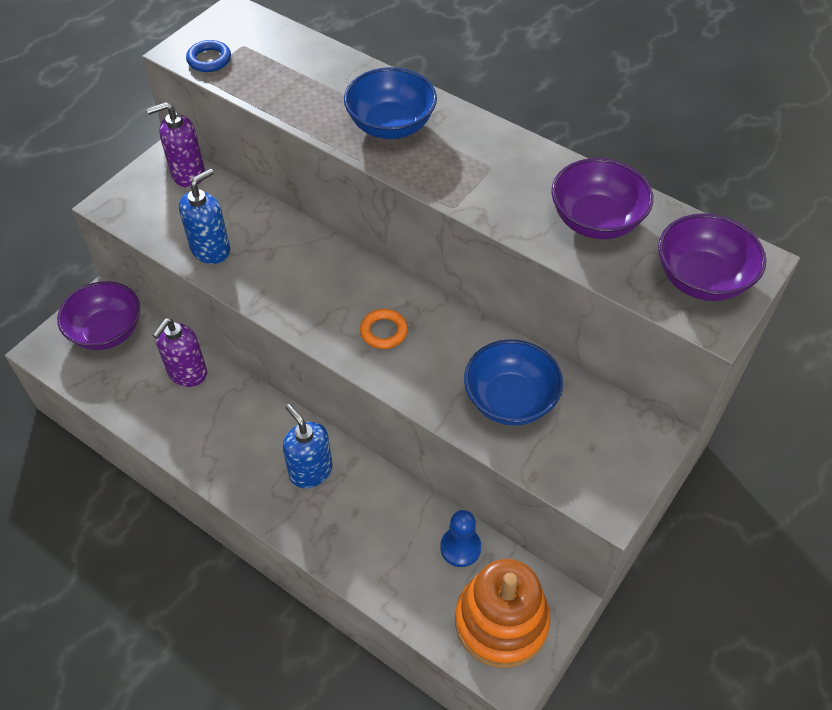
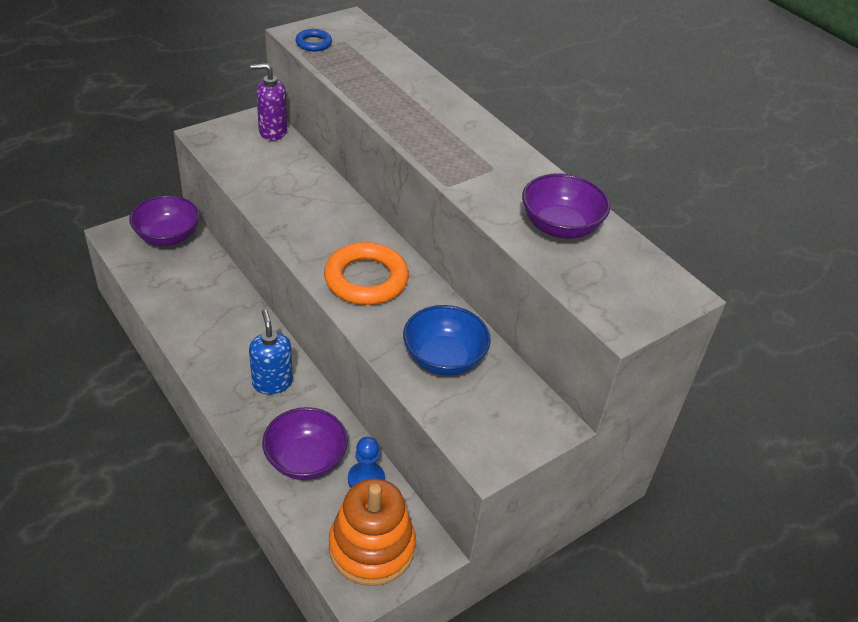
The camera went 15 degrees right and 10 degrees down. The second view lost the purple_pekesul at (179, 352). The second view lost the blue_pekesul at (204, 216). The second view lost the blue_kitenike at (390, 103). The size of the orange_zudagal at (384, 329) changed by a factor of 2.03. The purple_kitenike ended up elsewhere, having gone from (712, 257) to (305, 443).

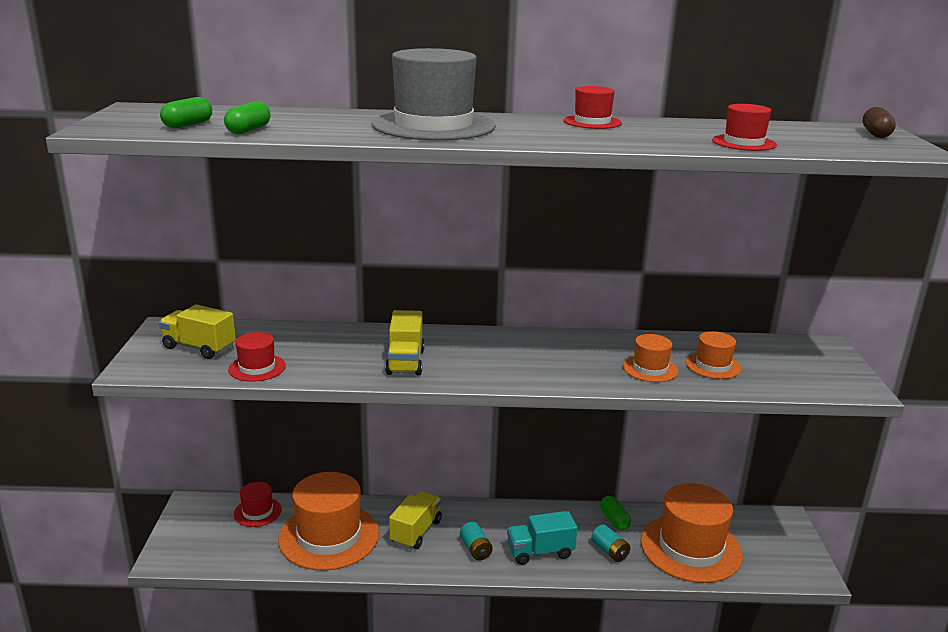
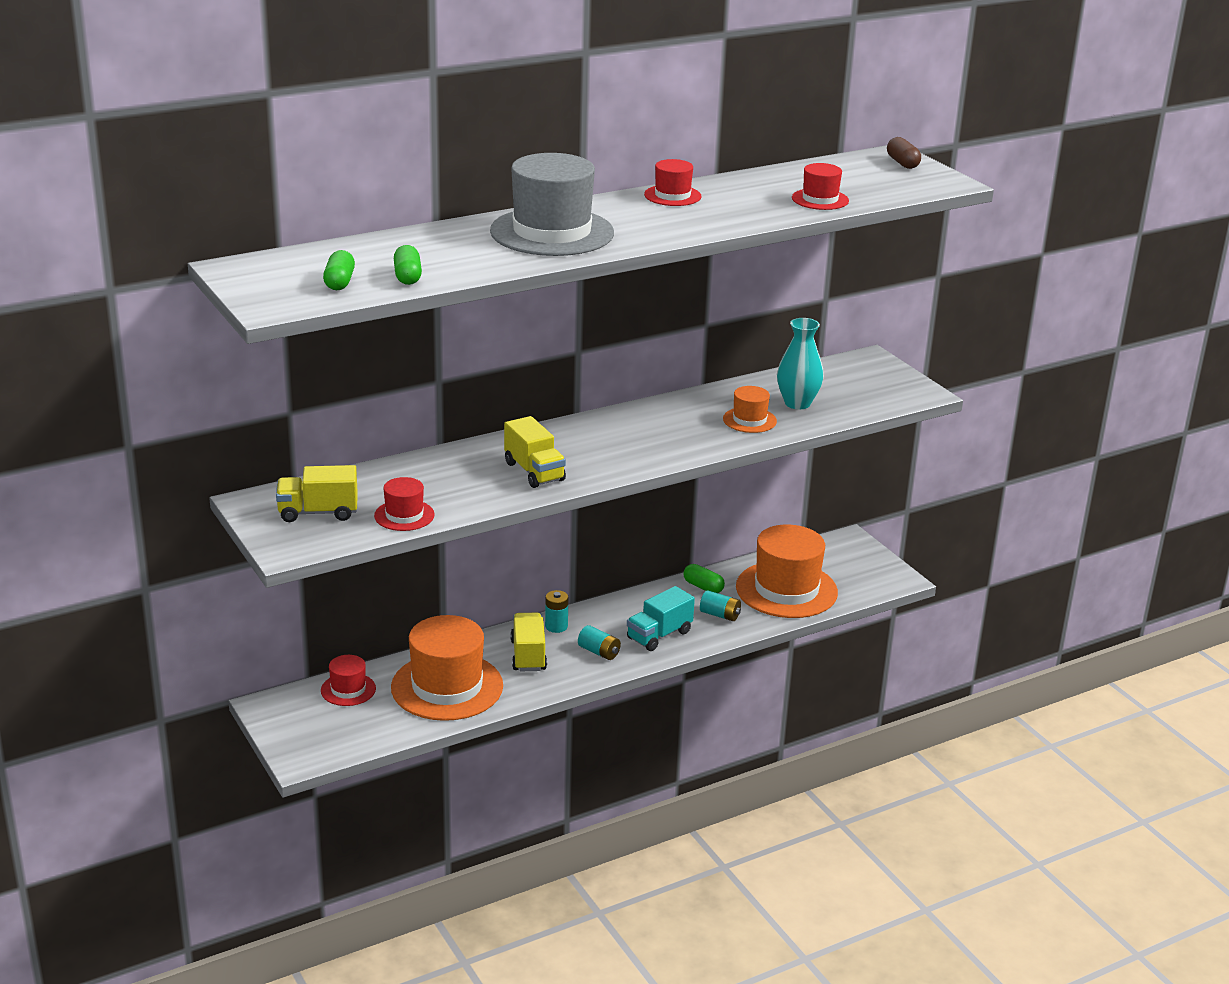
The camera went 30 degrees left and 5 degrees up. Where the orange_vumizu stood at (713, 355), the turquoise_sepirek came to stand at (800, 363). The second view gained the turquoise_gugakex at (557, 611).

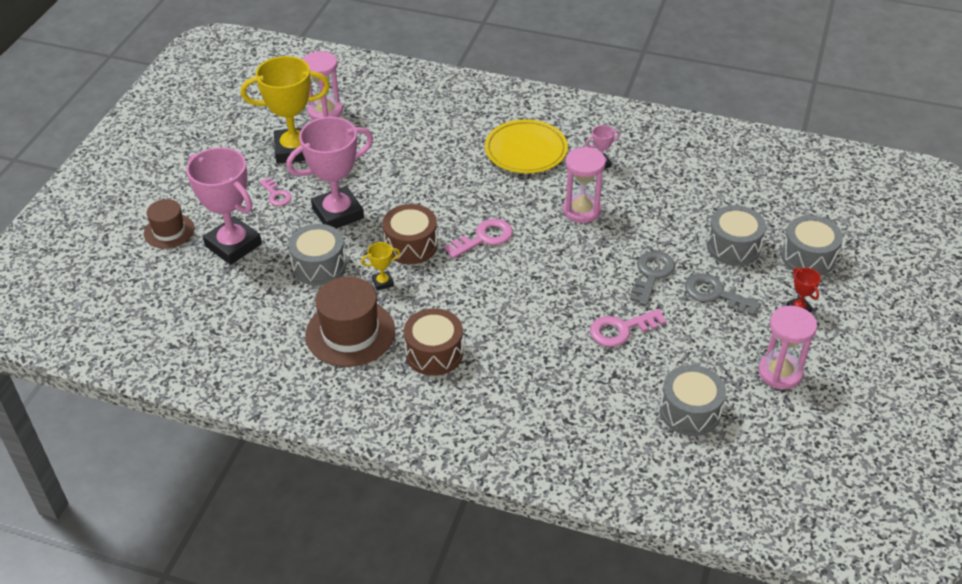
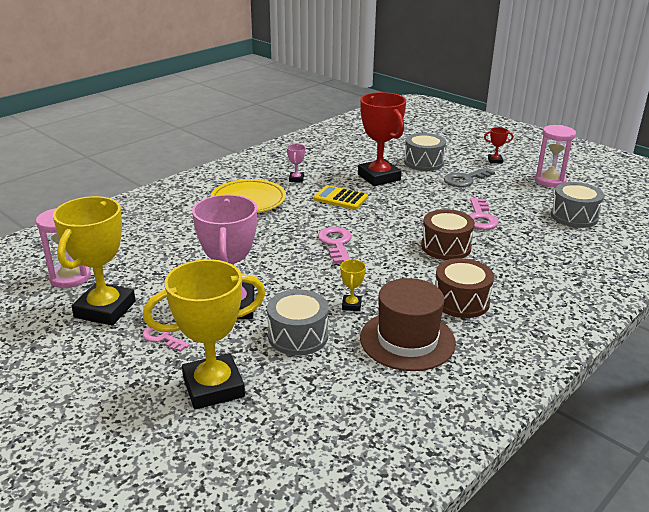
The camera went 65 degrees left and 15 degrees down. The second view lost the brown_vumizu at (169, 224). What was the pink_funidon at (224, 206) turned into the yellow_funidon at (204, 334). The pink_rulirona at (275, 192) ended up facing another way, 135 degrees counterclockwise from before. The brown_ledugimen ended up elsewhere, having gone from (410, 234) to (448, 234). Where the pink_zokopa stood at (584, 185), the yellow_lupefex came to stand at (341, 197). The second view lost the grey_rulirona at (652, 278). The second view lost the grey_ledugimen at (812, 245). The second view gained the red_funidon at (382, 139).

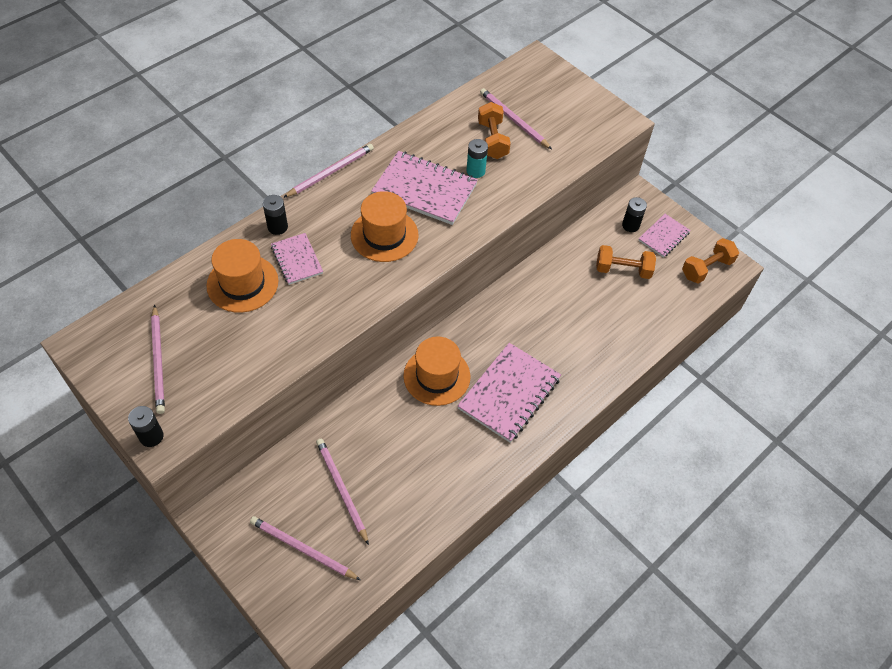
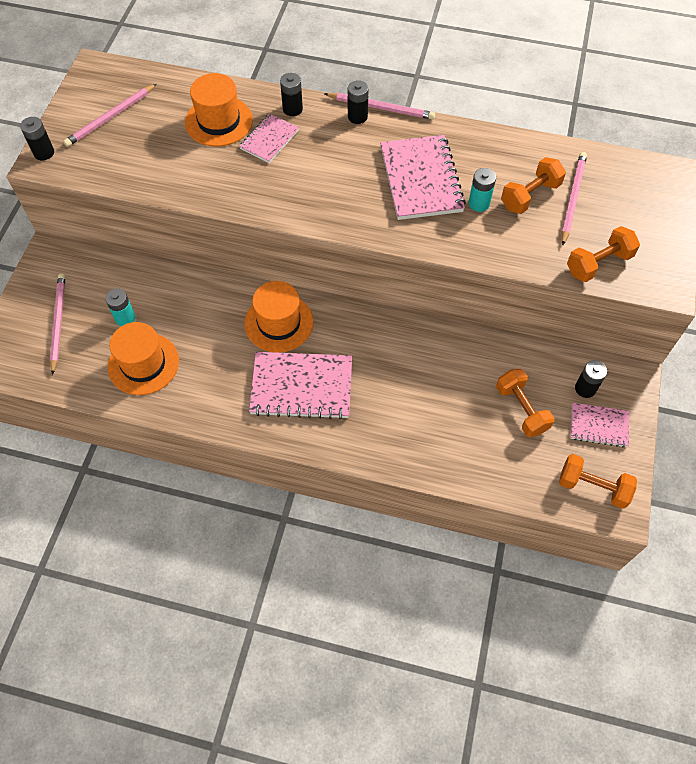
The camera went 60 degrees right and 5 degrees up. Where the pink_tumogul stood at (342, 492), the turquoise_gugakex came to stand at (120, 307). The orange_vumizu ended up elsewhere, having gone from (385, 226) to (143, 358). The second view gained the black_gugakex at (358, 102). The second view gained the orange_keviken at (603, 254).

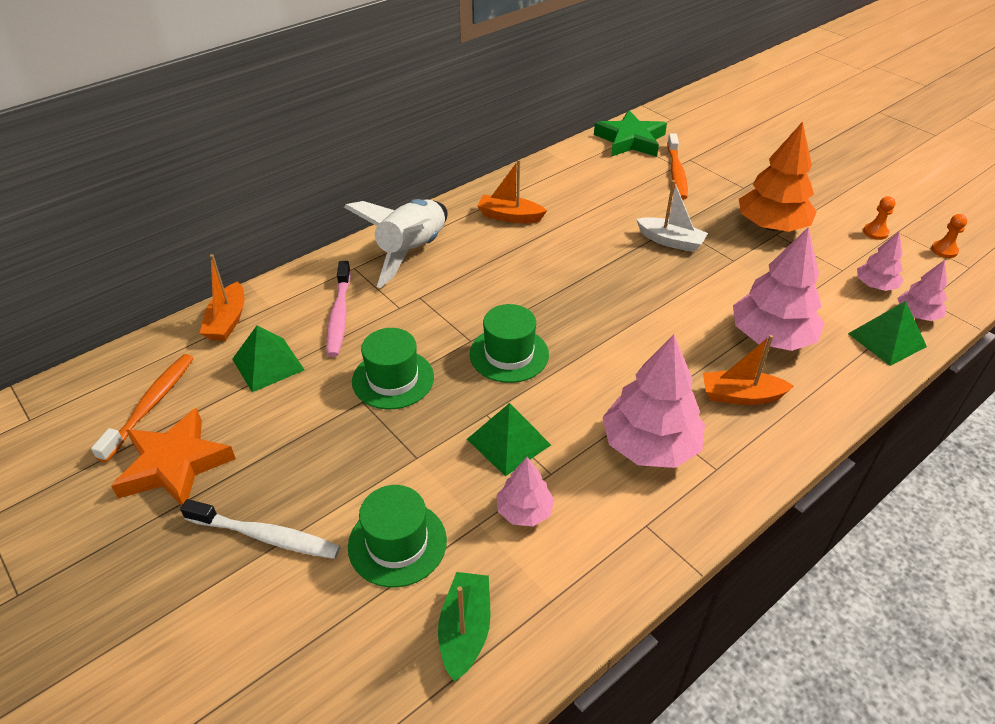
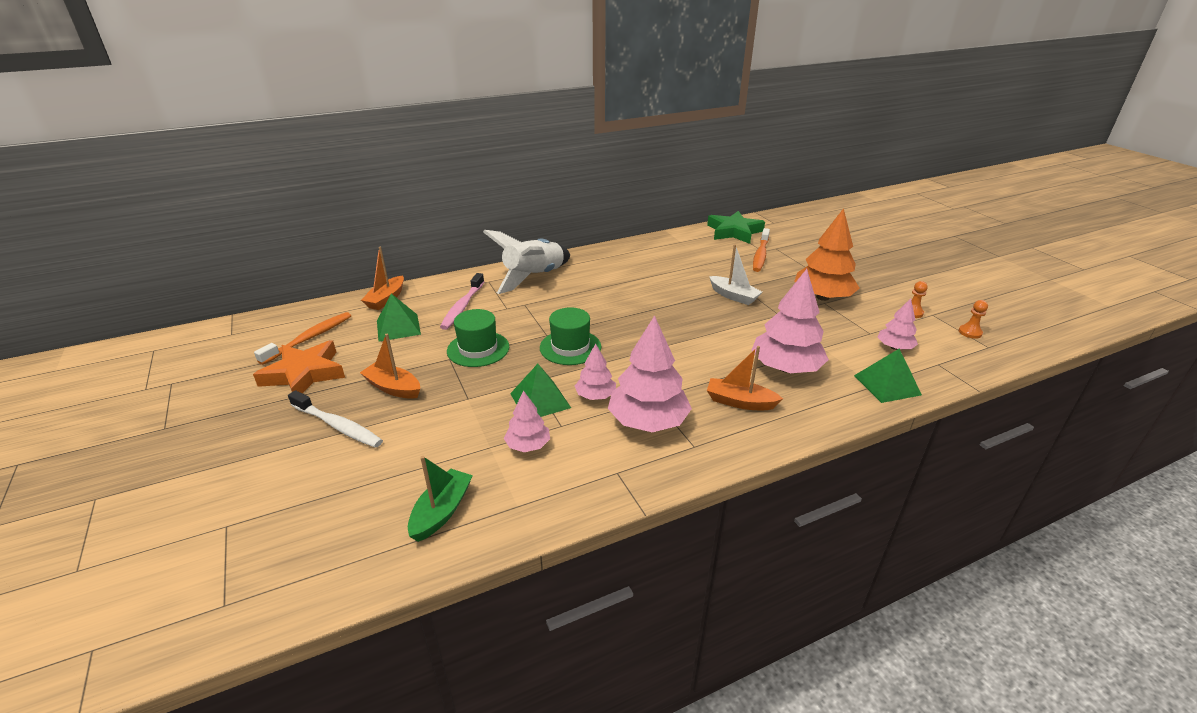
The camera went 15 degrees right and 10 degrees down. The second view lost the green_vumizu at (397, 536). The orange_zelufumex ended up elsewhere, having gone from (512, 191) to (390, 366). The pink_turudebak ended up elsewhere, having gone from (922, 290) to (595, 372).

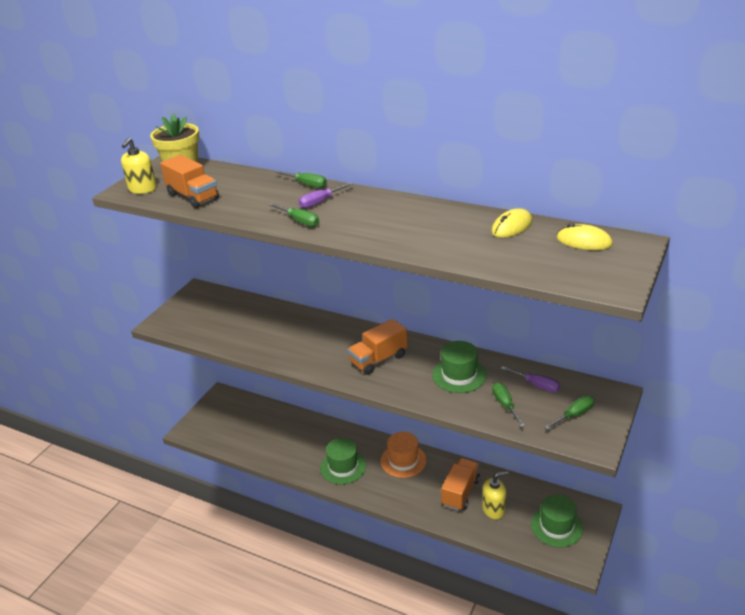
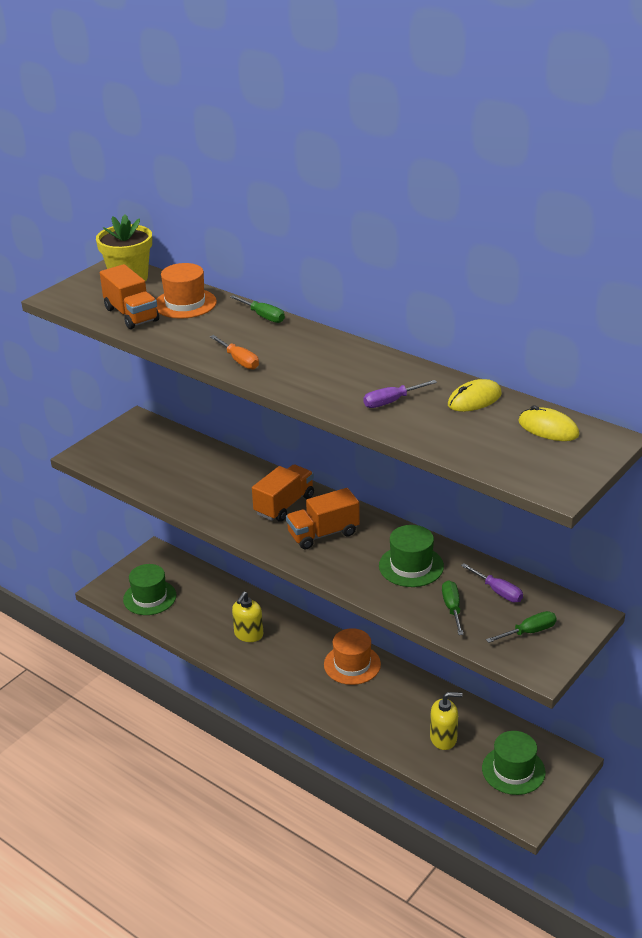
The camera went 10 degrees right and 0 degrees up. The yellow_pekesul ended up elsewhere, having gone from (139, 166) to (247, 617). What was the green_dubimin at (294, 215) turned into the orange_dubimin at (234, 352). The purple_dubimin ended up elsewhere, having gone from (326, 195) to (400, 394). The green_vumizu ended up elsewhere, having gone from (343, 461) to (150, 589). The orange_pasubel ended up elsewhere, having gone from (460, 484) to (283, 493). The second view gained the orange_vumizu at (186, 290).

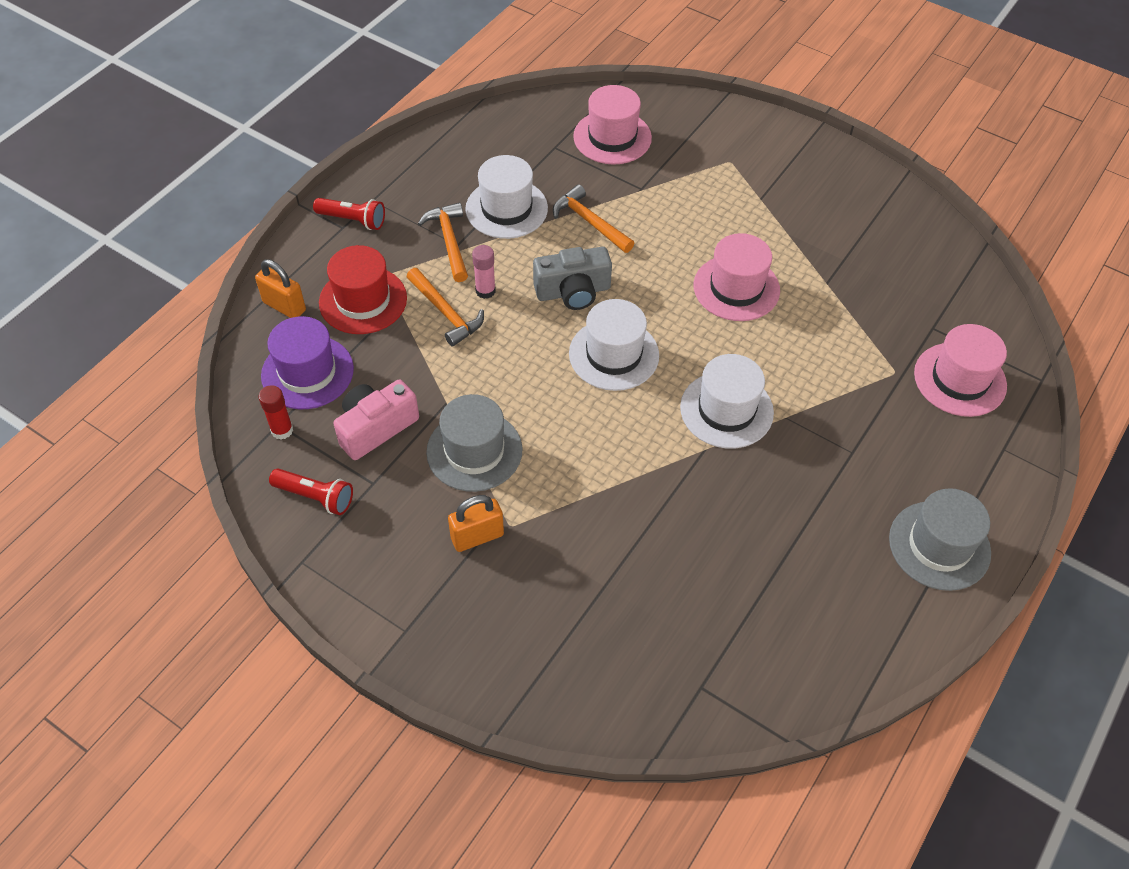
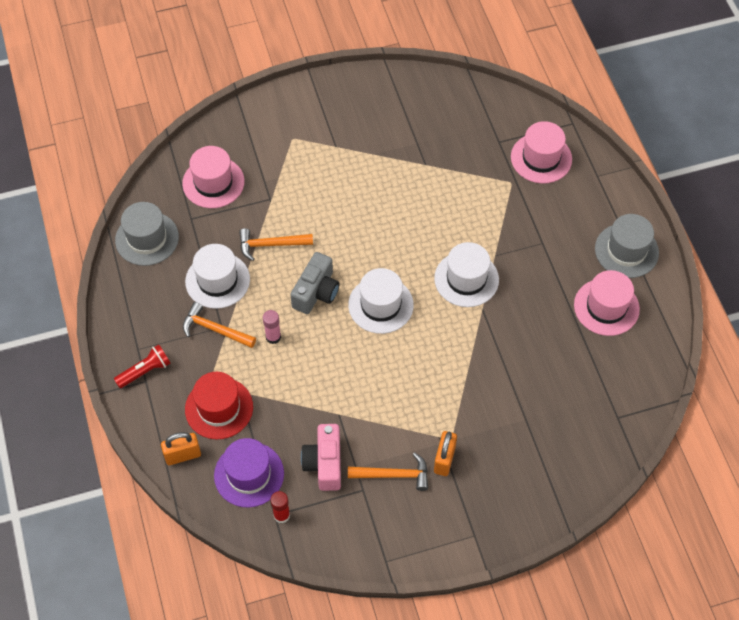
The camera went 50 degrees left and 5 degrees up. The second view lost the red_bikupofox at (311, 492). The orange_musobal ended up elsewhere, having gone from (445, 307) to (388, 471). The grey_vumizu ended up elsewhere, having gone from (474, 443) to (147, 234). The pink_vumizu ended up elsewhere, having gone from (737, 277) to (607, 303).

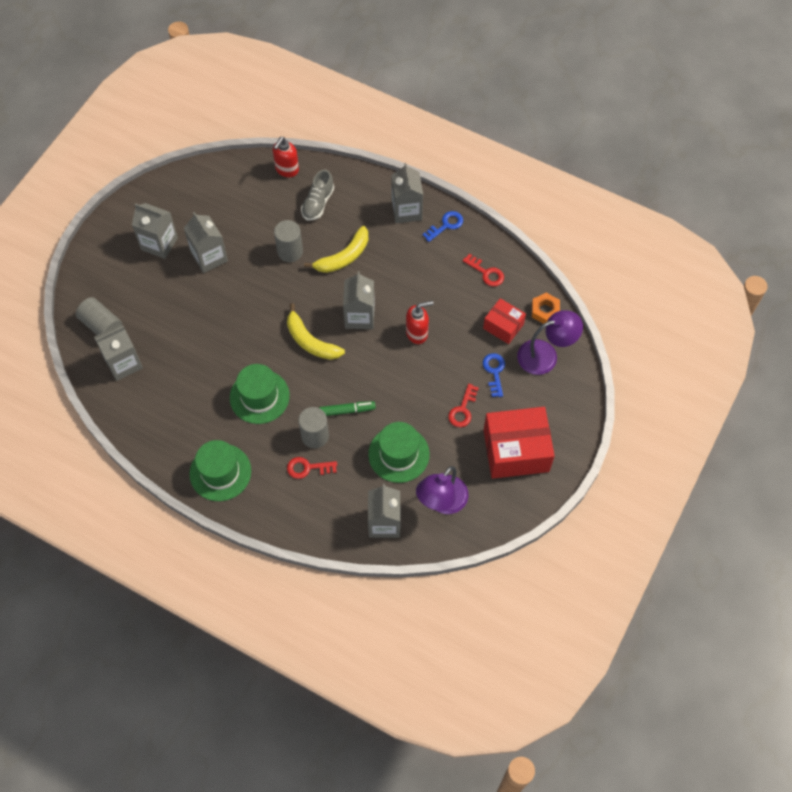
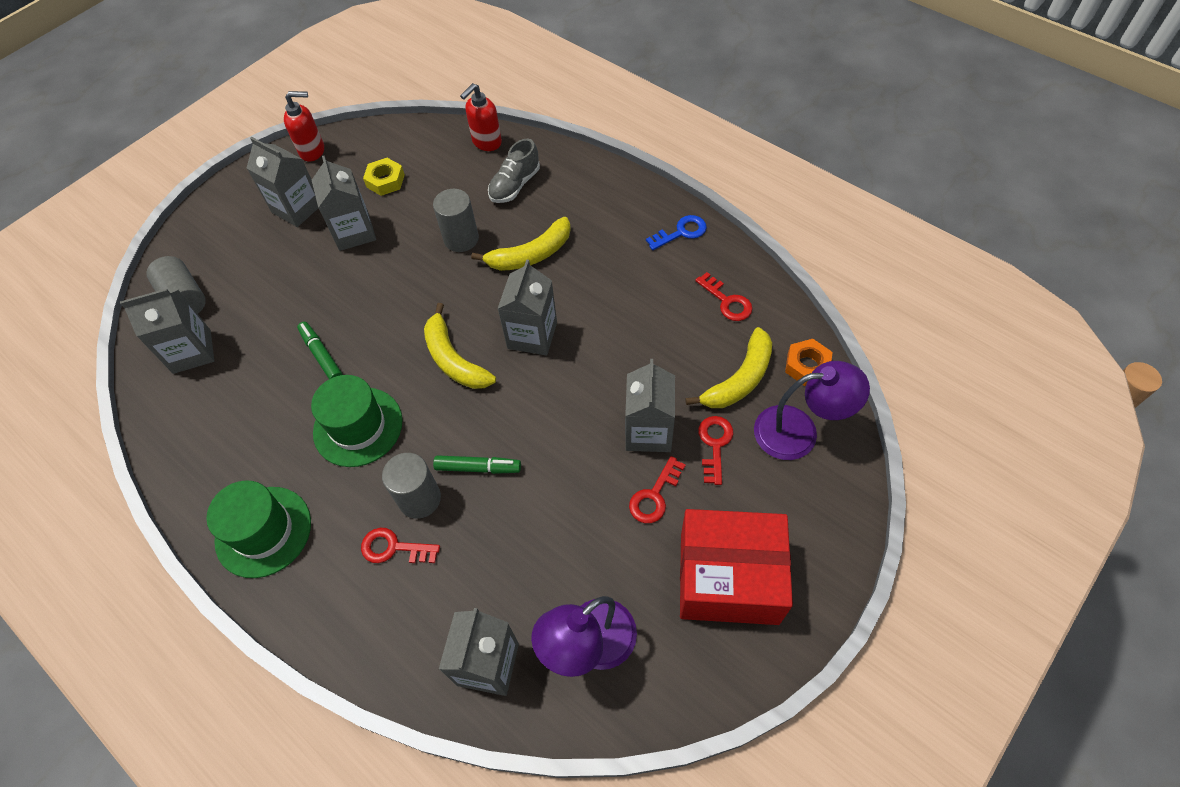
The camera went 15 degrees right and 5 degrees down. The second view lost the green_vumizu at (399, 452). The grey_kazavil ended up elsewhere, having gone from (407, 193) to (650, 405). The red_pekesul ended up elsewhere, having gone from (420, 322) to (304, 126). Where the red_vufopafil stood at (504, 321), the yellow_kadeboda came to stand at (728, 367). What was the blue_rulirona at (494, 375) turned into the red_rulirona at (715, 450). The second view gained the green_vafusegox at (320, 350). The second view gained the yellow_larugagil at (384, 177).

